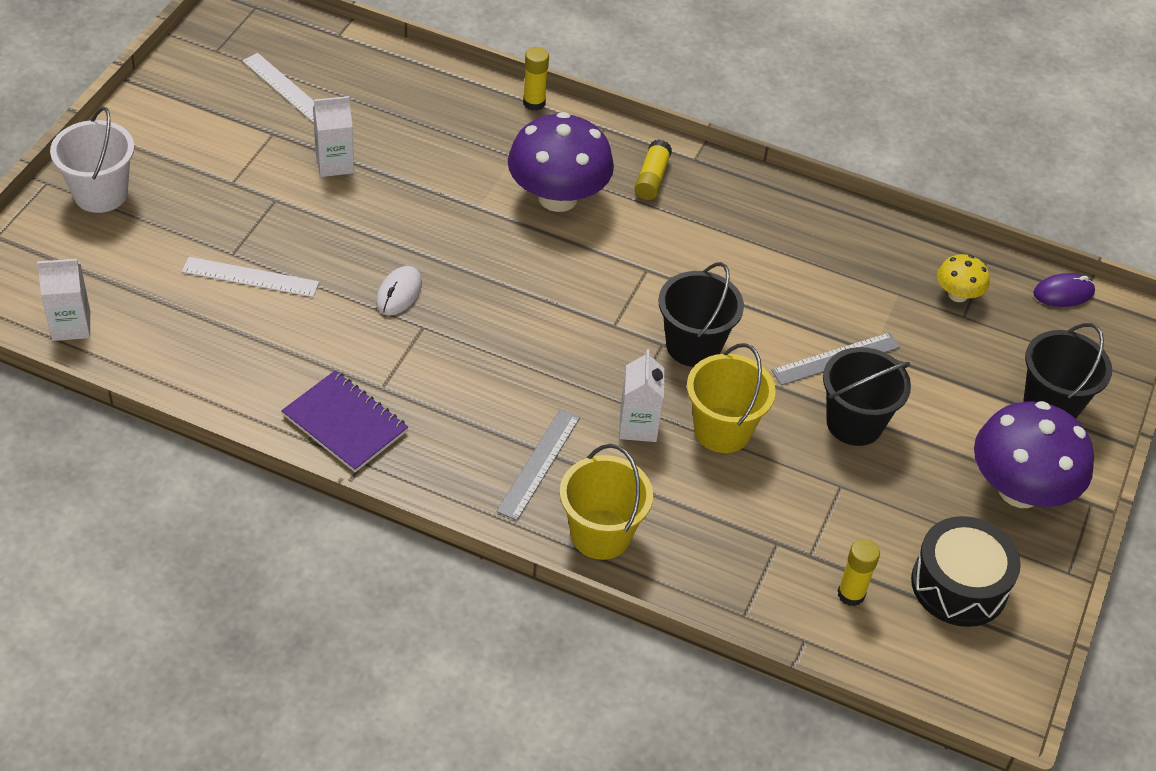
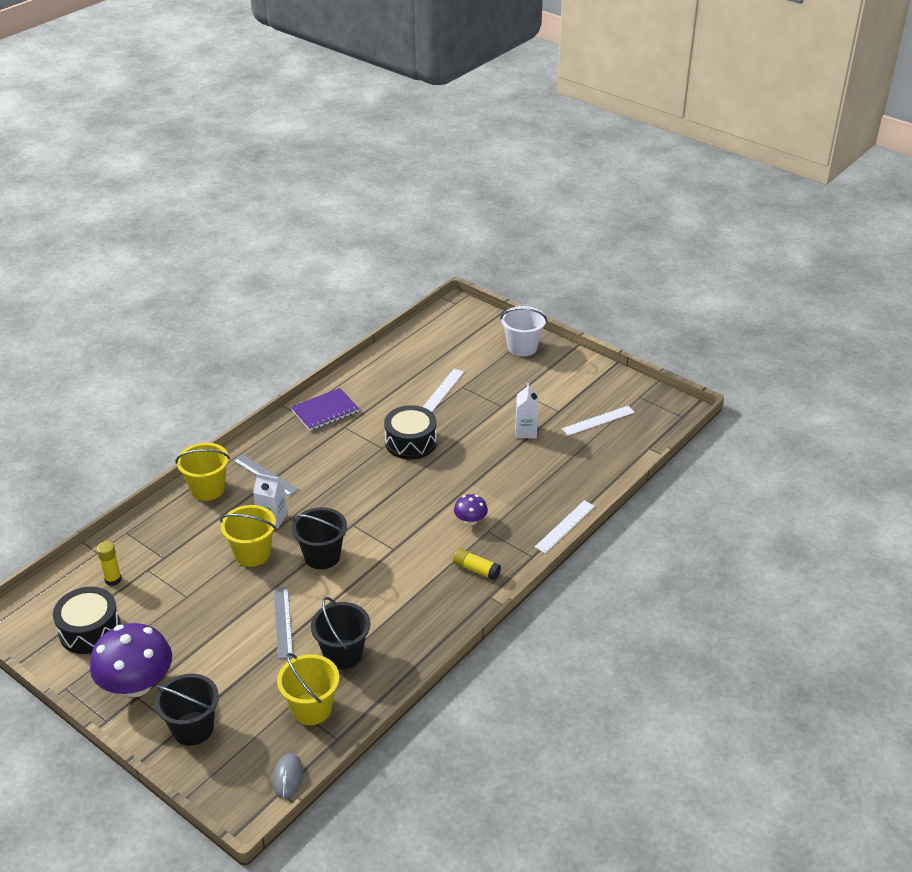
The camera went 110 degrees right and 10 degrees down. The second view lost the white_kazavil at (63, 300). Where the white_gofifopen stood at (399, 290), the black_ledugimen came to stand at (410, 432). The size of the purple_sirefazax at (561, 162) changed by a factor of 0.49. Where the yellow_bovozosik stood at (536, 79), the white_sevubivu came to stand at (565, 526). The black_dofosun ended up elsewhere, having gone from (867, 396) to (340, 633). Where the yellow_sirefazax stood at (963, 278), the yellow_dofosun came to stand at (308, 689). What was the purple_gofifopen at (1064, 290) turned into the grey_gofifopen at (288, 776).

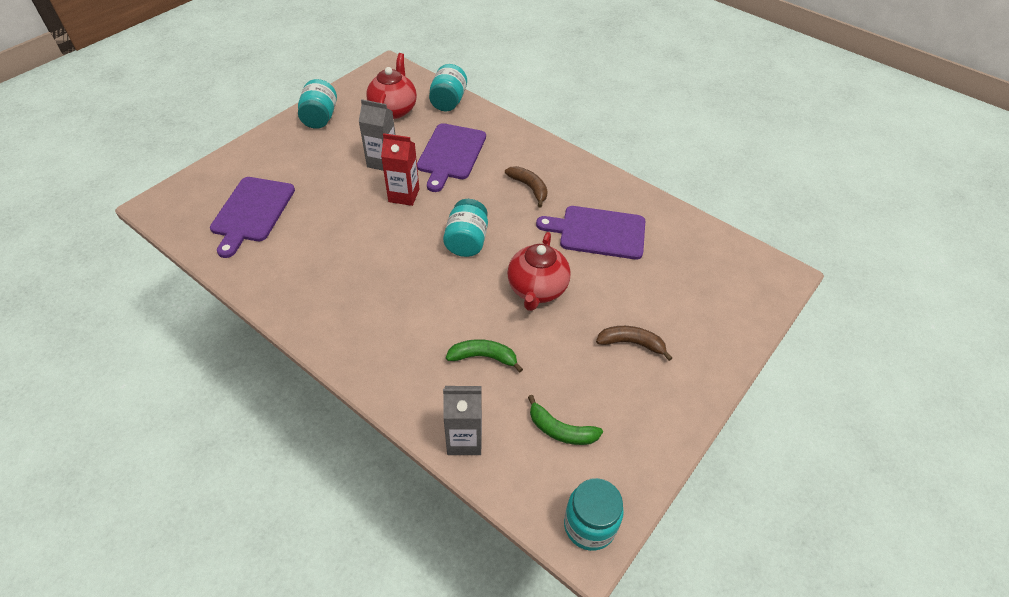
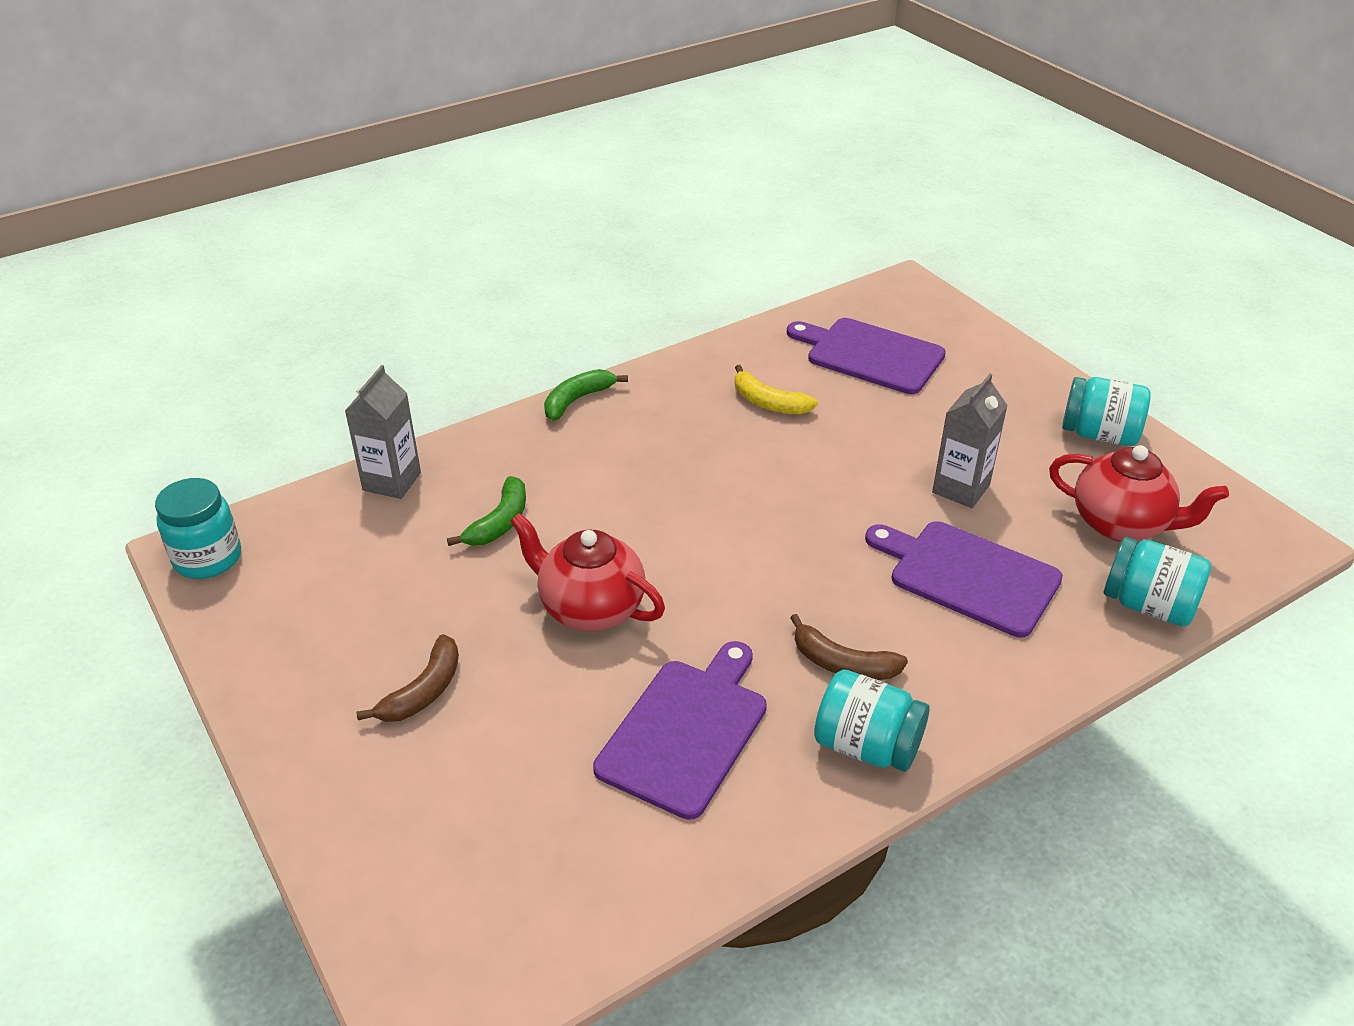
The camera went 110 degrees right and 10 degrees down. The second view lost the red_kazavil at (400, 169). The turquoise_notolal ended up elsewhere, having gone from (465, 228) to (872, 721). The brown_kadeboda at (526, 187) ended up facing another way, 45 degrees clockwise from before. The green_kadeboda ended up elsewhere, having gone from (565, 420) to (586, 395). The second view gained the yellow_kadeboda at (776, 389).

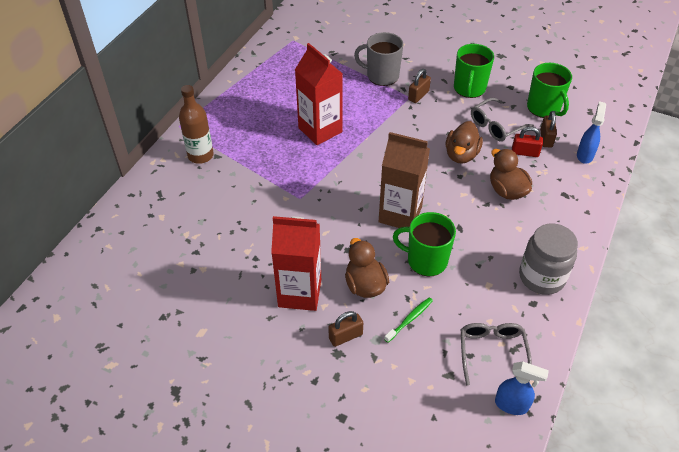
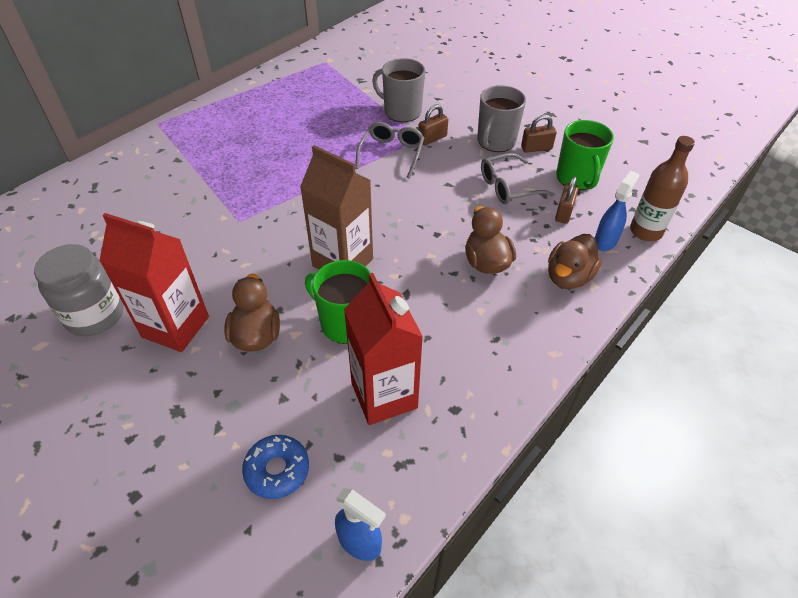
The camera went 15 degrees right and 0 degrees up. The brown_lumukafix ended up elsewhere, having gone from (196, 124) to (662, 188). The red_kazavil ended up elsewhere, having gone from (319, 94) to (383, 349). The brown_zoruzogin ended up elsewhere, having gone from (345, 329) to (539, 133). The second view lost the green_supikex at (408, 320). The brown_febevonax ended up elsewhere, having gone from (464, 142) to (575, 261). What was the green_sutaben at (474, 71) turned into the grey_sutaben at (501, 118). The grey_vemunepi ended up elsewhere, having gone from (496, 354) to (389, 150). The second view lost the red_zoruzogin at (527, 142). The grey_notolal ended up elsewhere, having gone from (548, 259) to (79, 290). The second view gained the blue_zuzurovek at (275, 467).

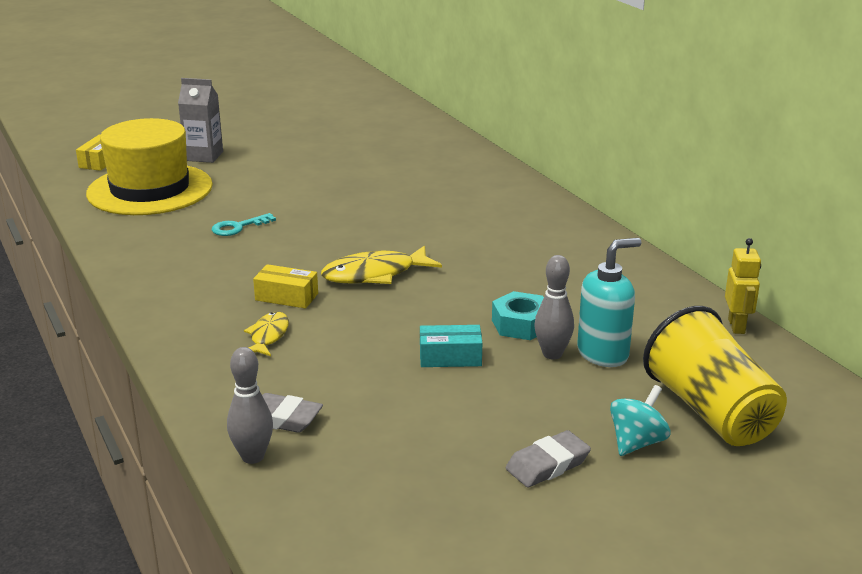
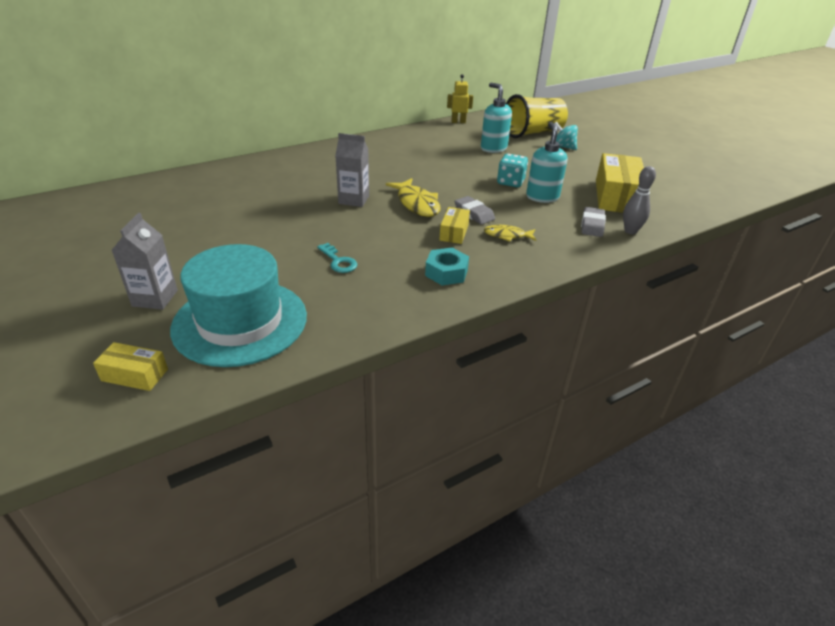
The camera went 95 degrees left and 10 degrees up. What was the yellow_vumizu at (149, 166) turned into the turquoise_vumizu at (238, 305). Where the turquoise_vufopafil stood at (451, 346), the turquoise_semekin came to stand at (512, 170). The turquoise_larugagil ended up elsewhere, having gone from (518, 315) to (447, 267). The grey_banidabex ended up elsewhere, having gone from (548, 458) to (475, 210). The second view lost the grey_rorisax at (554, 307). The second view gained the grey_kazavil at (352, 170). The second view gained the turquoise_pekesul at (546, 162). The second view gained the yellow_vufopafil at (620, 183).

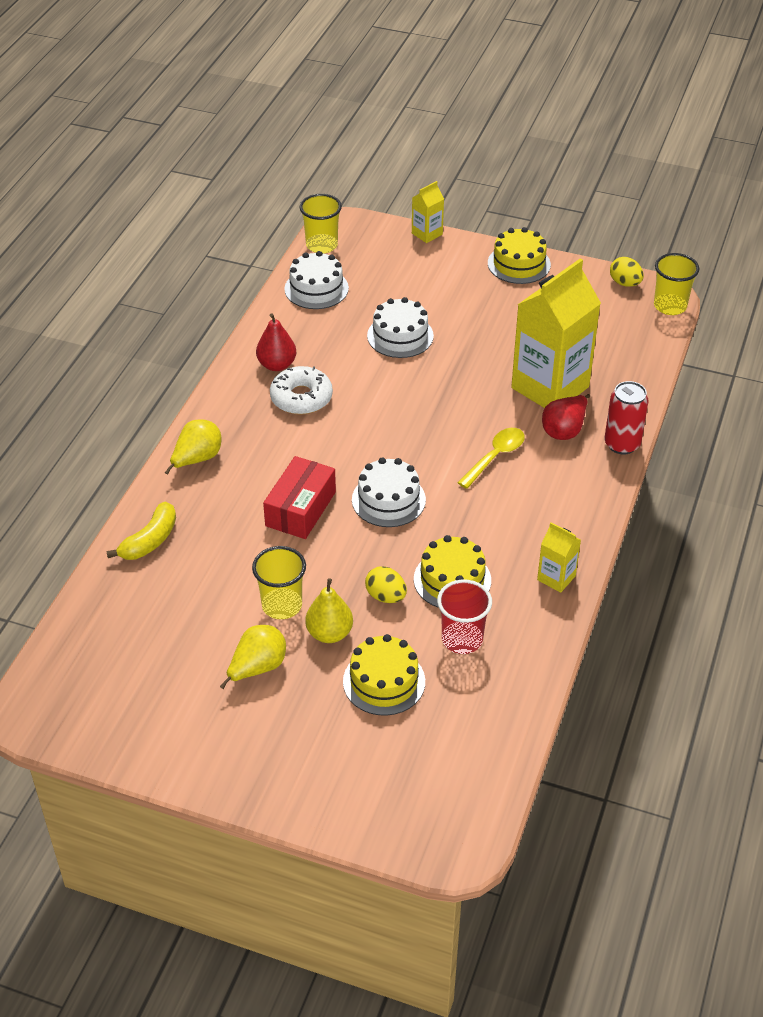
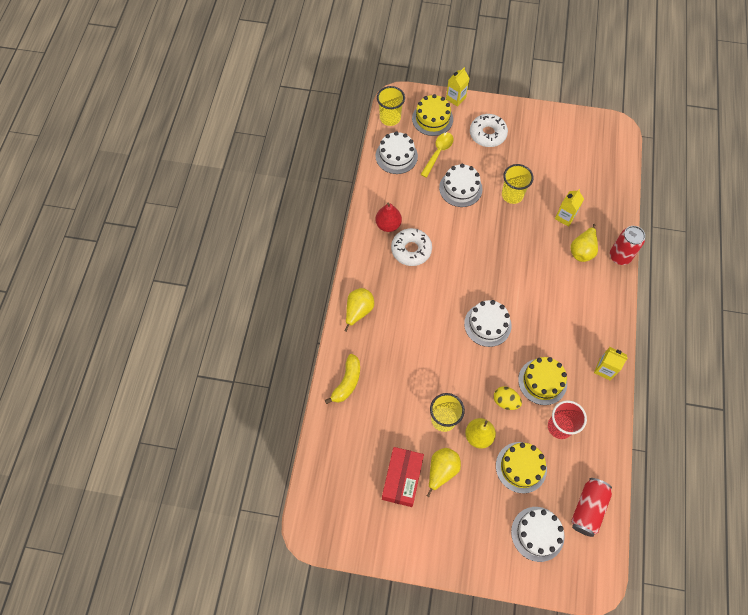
The camera went 10 degrees left and 20 degrees up. The red_vufopafil ended up elsewhere, having gone from (299, 497) to (403, 477). The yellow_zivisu ended up elsewhere, having gone from (491, 458) to (437, 155). The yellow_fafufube ended up elsewhere, having gone from (519, 255) to (432, 115). The size of the yellow_kazavil at (556, 333) changed by a factor of 0.45. What was the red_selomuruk at (566, 417) turned into the yellow_selomuruk at (584, 243). The second view lost the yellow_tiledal at (627, 272). The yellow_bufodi ended up elsewhere, having gone from (676, 284) to (518, 184). The second view gained the white_zuzurovek at (489, 130). The second view gained the white_fafufube at (538, 534). The second view gained the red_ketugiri at (591, 507).

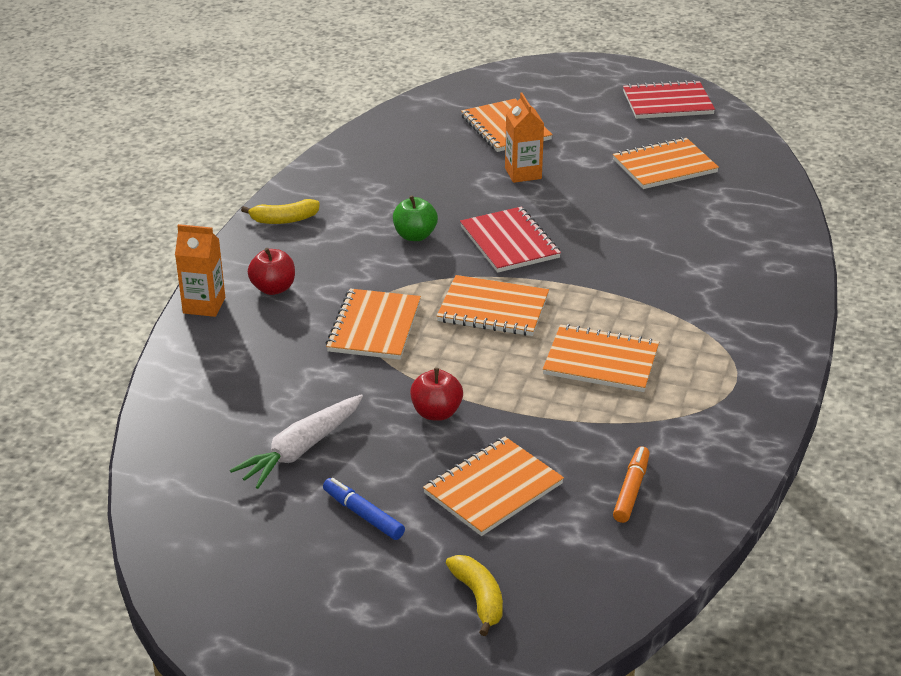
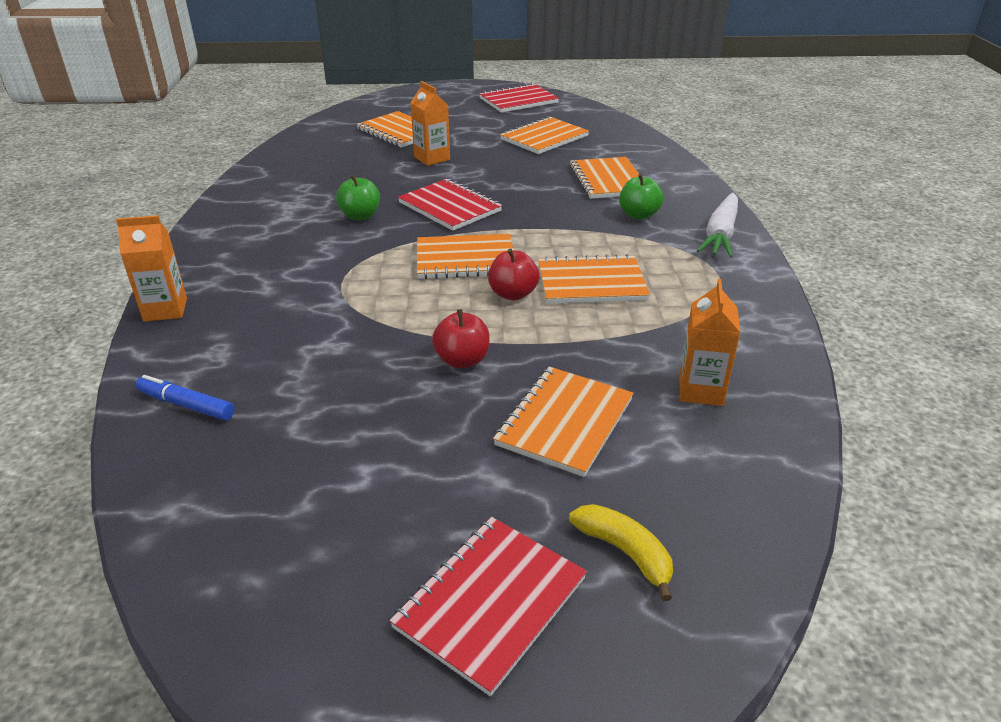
The camera went 20 degrees left and 0 degrees up. The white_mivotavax ended up elsewhere, having gone from (296, 441) to (717, 224). The second view lost the yellow_kadeboda at (280, 211). The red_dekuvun ended up elsewhere, having gone from (271, 271) to (513, 274). The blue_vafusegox ended up elsewhere, having gone from (364, 509) to (185, 397). The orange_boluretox ended up elsewhere, having gone from (373, 324) to (604, 178). Where the orange_vafusegox stood at (631, 484), the orange_kazavil came to stand at (710, 342). The second view gained the red_boluretox at (488, 606). The second view gained the green_dekuvun at (641, 196).

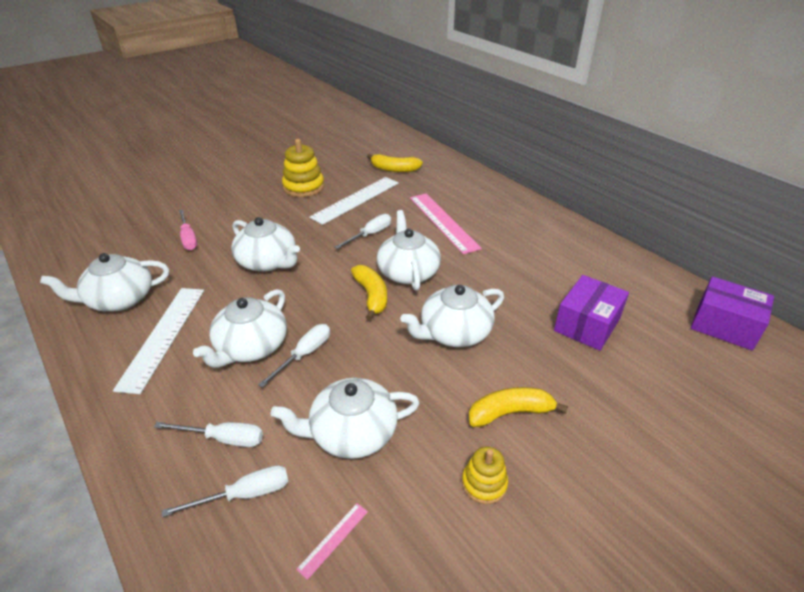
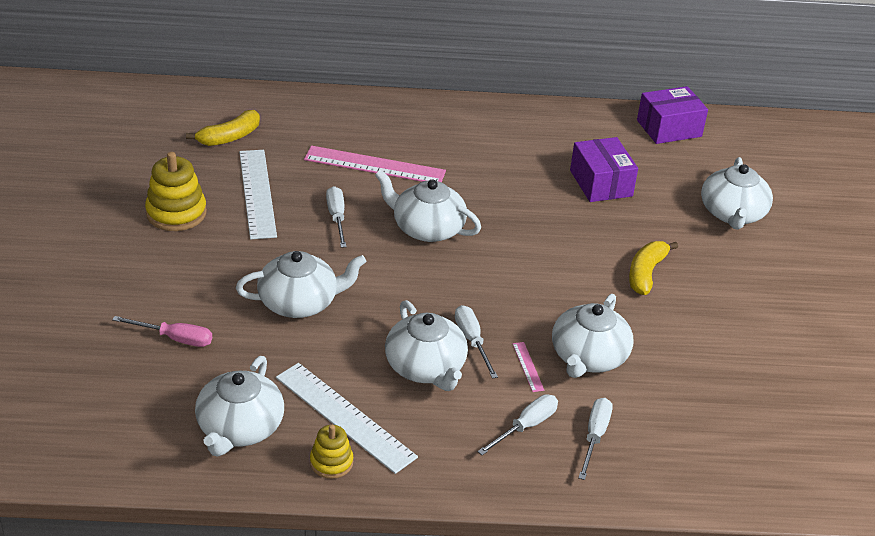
The camera went 55 degrees left and 0 degrees up. The pink_sevubivu ended up elsewhere, having gone from (332, 541) to (529, 367). The second view lost the yellow_kadeboda at (369, 292). The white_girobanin ended up elsewhere, having gone from (452, 316) to (737, 193). The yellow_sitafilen ended up elsewhere, having gone from (485, 475) to (331, 452).

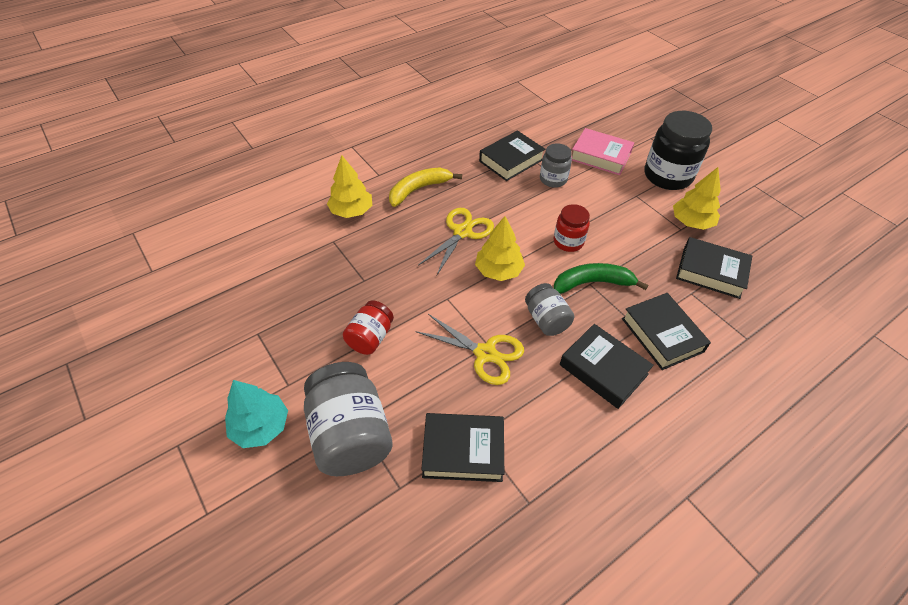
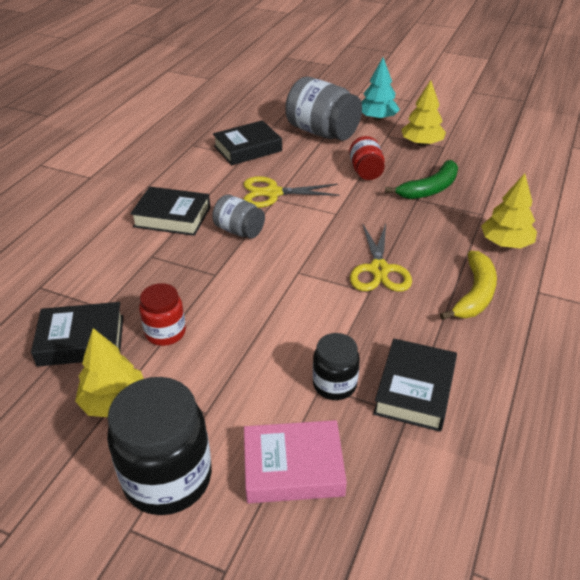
The camera went 150 degrees right and 10 degrees down. The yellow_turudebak ended up elsewhere, having gone from (500, 248) to (423, 113). What was the grey_notolal at (556, 165) turned into the black_notolal at (336, 366). The red_notolal ended up elsewhere, having gone from (572, 228) to (162, 314). The green_kadeboda ended up elsewhere, having gone from (601, 278) to (421, 179). The second view lost the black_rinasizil at (666, 331).

